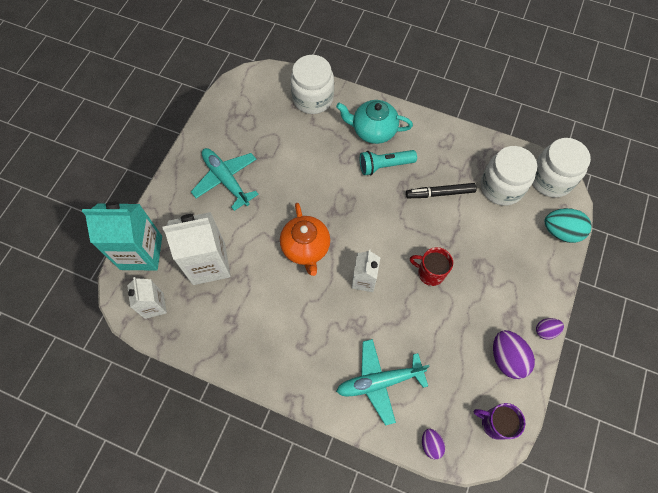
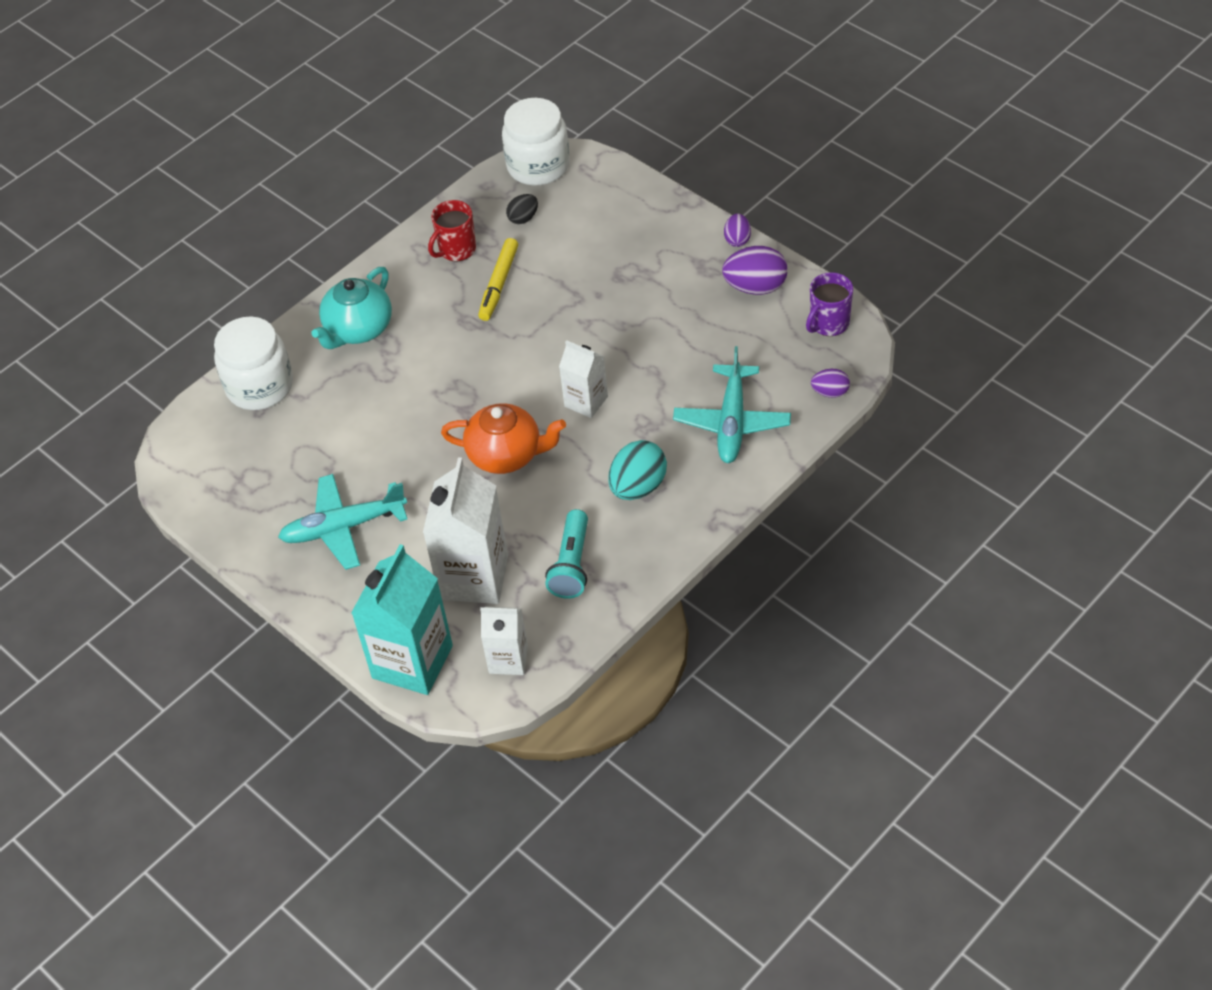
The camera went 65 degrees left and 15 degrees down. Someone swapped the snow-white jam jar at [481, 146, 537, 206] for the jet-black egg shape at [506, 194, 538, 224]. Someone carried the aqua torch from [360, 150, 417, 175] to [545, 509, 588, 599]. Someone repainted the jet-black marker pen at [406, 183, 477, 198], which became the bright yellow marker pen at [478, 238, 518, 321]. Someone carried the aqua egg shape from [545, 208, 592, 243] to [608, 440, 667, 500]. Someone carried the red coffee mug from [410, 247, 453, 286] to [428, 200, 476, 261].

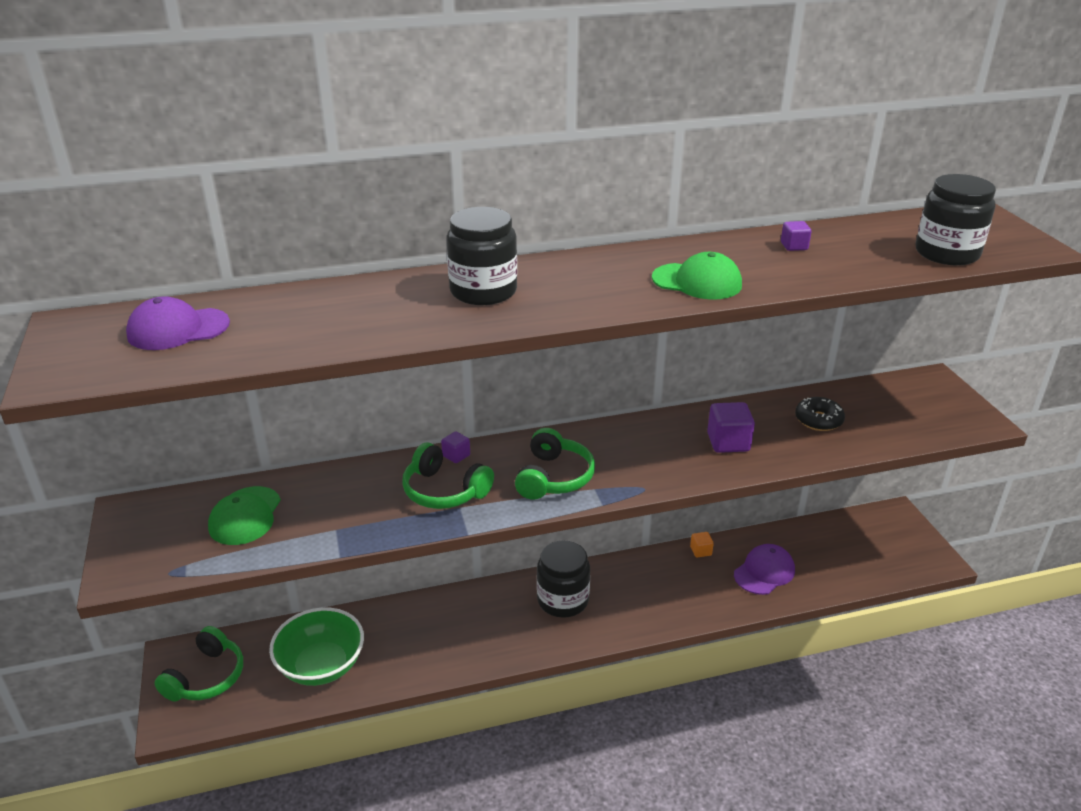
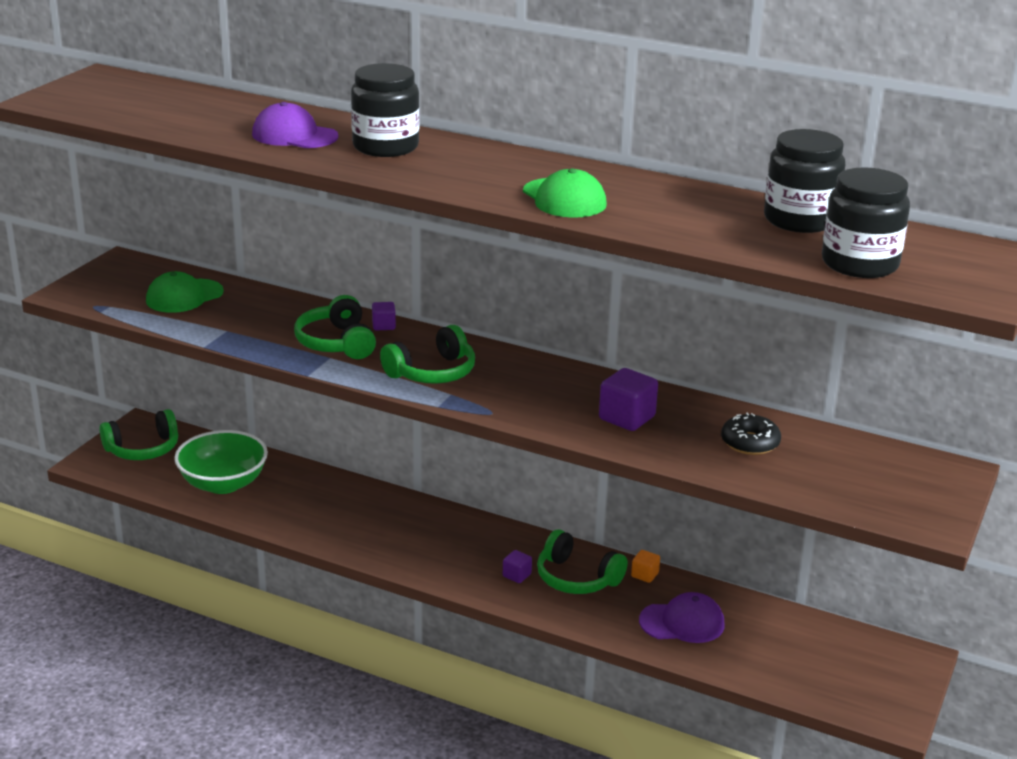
The camera went 40 degrees right and 5 degrees down. Someone carried the purple block from [781, 221, 812, 251] to [503, 550, 532, 583]. Someone carried the purple baseball cap from [126, 296, 230, 350] to [252, 102, 339, 148]. Someone carried the jet-black jam jar from [537, 541, 590, 618] to [764, 129, 845, 233]. Someone put down the leaf-green headset at [537, 529, 628, 594].

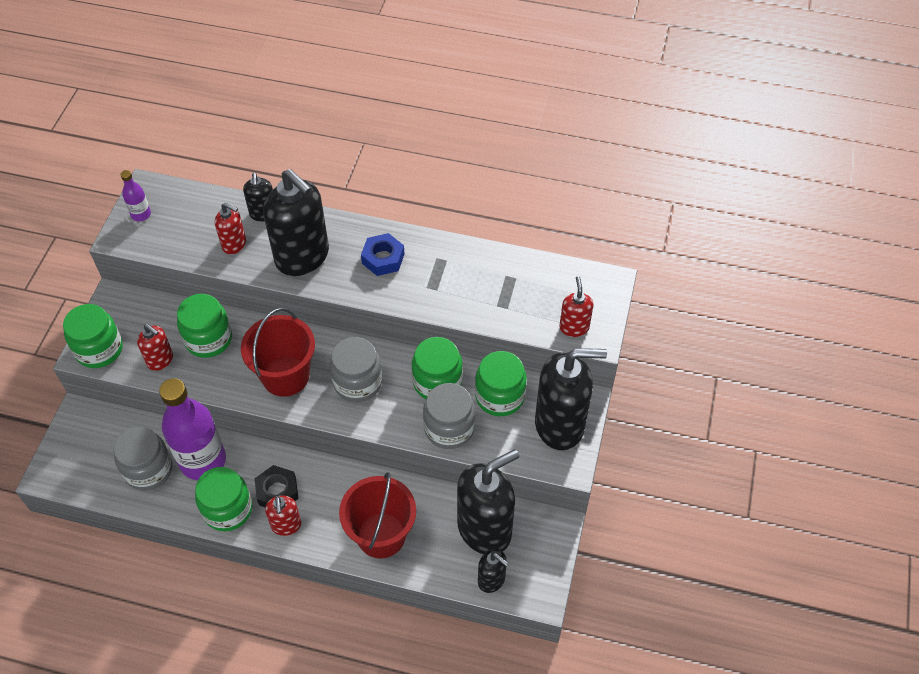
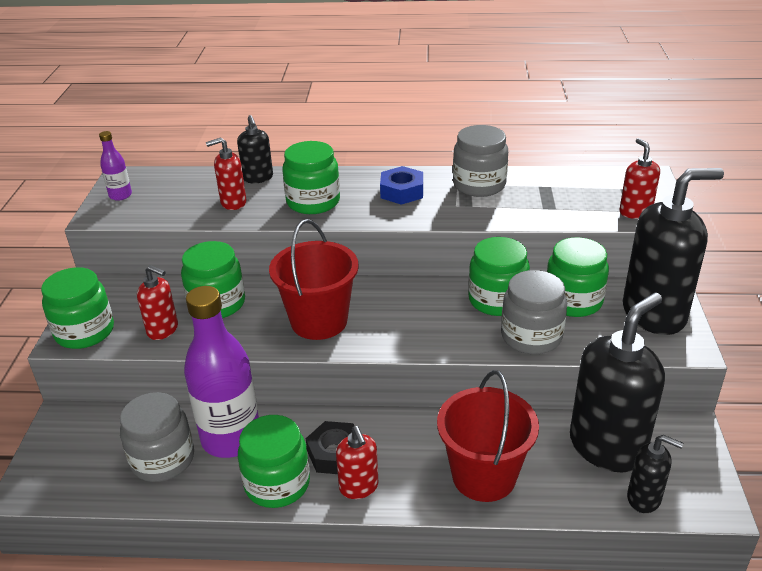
The camera went 10 degrees left and 20 degrees down. Someone swapped the jet-black soap pump at [263, 169, 329, 276] for the leaf-green jam jar at [282, 141, 340, 214]. Someone rotated the red soap pump at [215, 203, 246, 254] by 150 degrees clockwise. Someone carried the gray jam jar from [330, 337, 382, 402] to [453, 125, 508, 197].

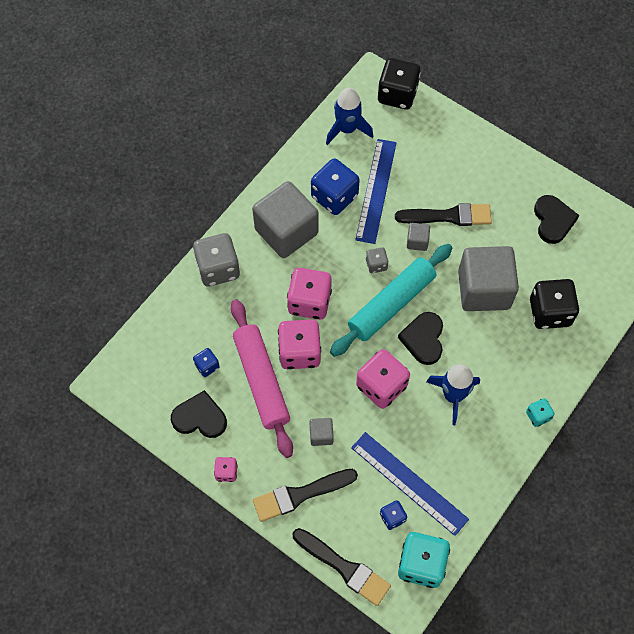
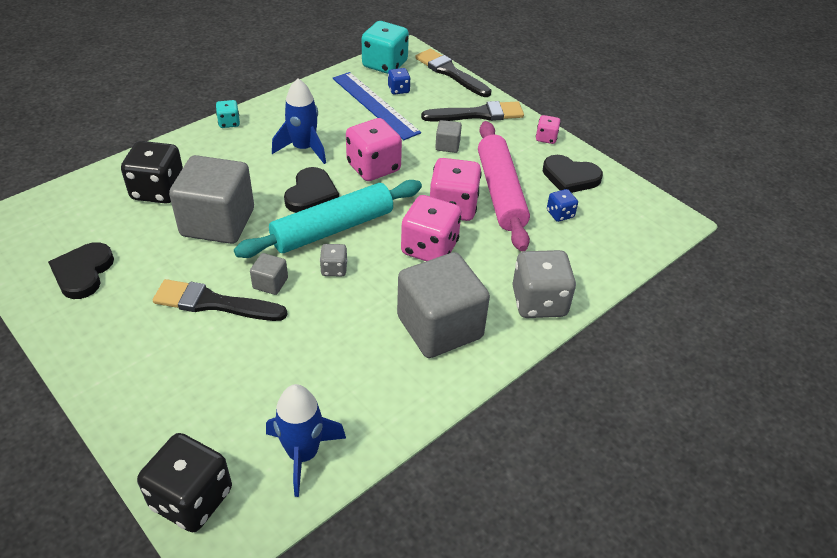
The camera went 170 degrees left and 20 degrees down. Someone took away the blue straightedge at [355, 139, 397, 244]. Someone took away the blue die at [311, 159, 360, 215].

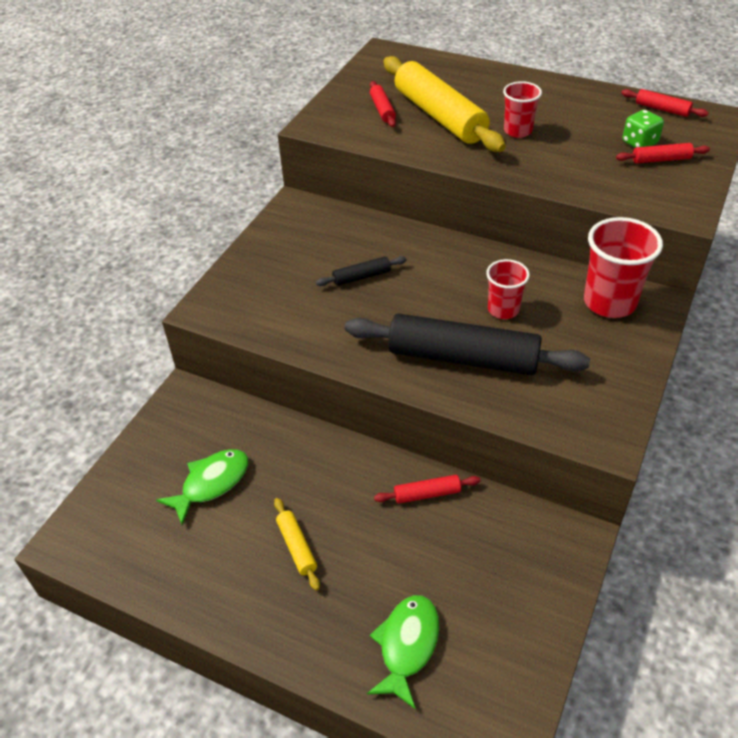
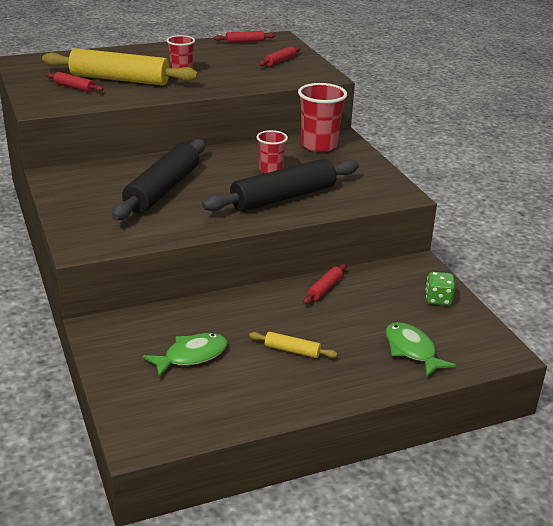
The camera went 50 degrees left and 15 degrees down. Someone carried the leaf-green die from [622, 110, 664, 148] to [426, 272, 455, 306]. Someone scaled the jet-black dough roller at [316, 256, 406, 286] by 2.30. Someone rotated the leaf-green toy fish at [156, 449, 248, 525] by 60 degrees clockwise.

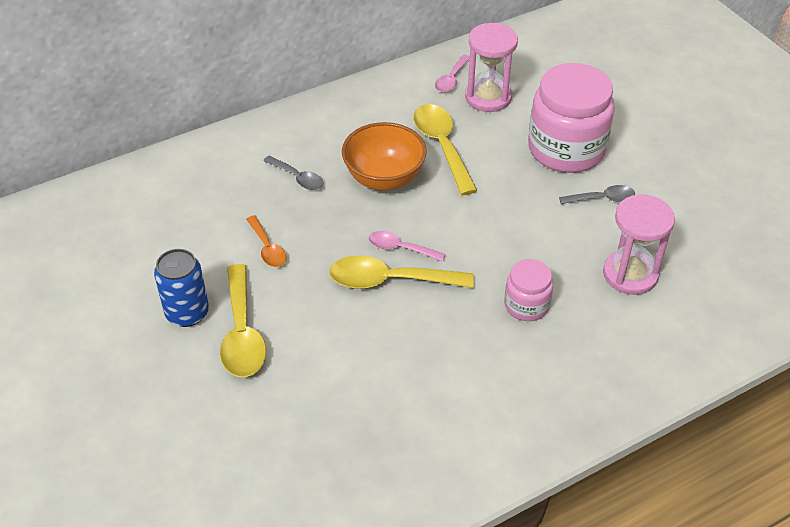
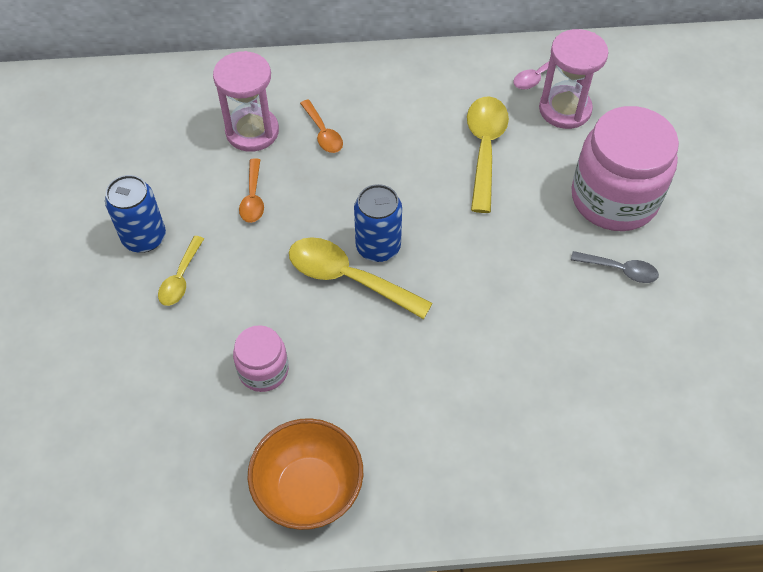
The camera went 25 degrees right and 10 degrees up. Someone carried the bright orange serving bowl from [342, 122, 427, 191] to [248, 418, 363, 530]. Someone repainted the gray spoon at [263, 156, 324, 190], which became the bright orange spoon at [300, 99, 343, 153]. Someone carried the rose-pink sandglass from [603, 195, 675, 295] to [213, 51, 279, 152]. Someone swapped the rose-pink spoon at [369, 231, 446, 262] for the blue tin at [354, 184, 402, 262]. Someone carried the rose-pink jam jar from [504, 259, 553, 321] to [233, 325, 289, 392]. Someone scaled the bright yellow spoon at [220, 264, 266, 377] by 0.57.

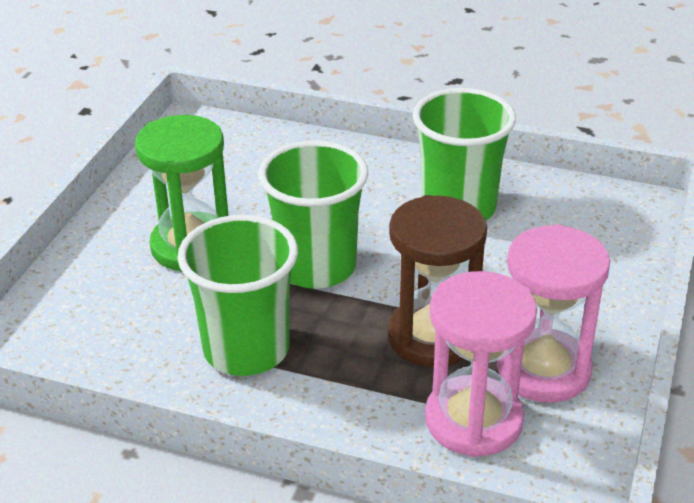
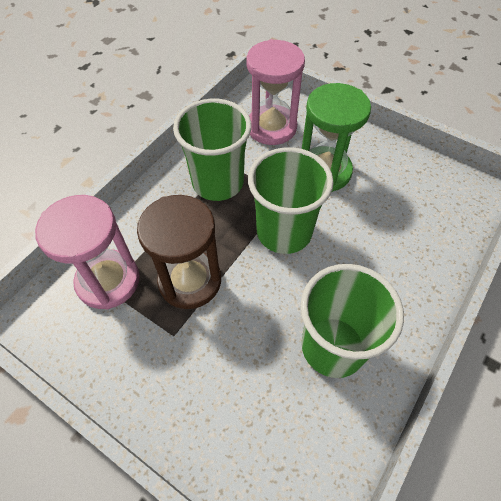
The camera went 105 degrees right and 20 degrees up. Someone carried the rose-pink sandglass from [497, 224, 610, 403] to [247, 39, 305, 145].

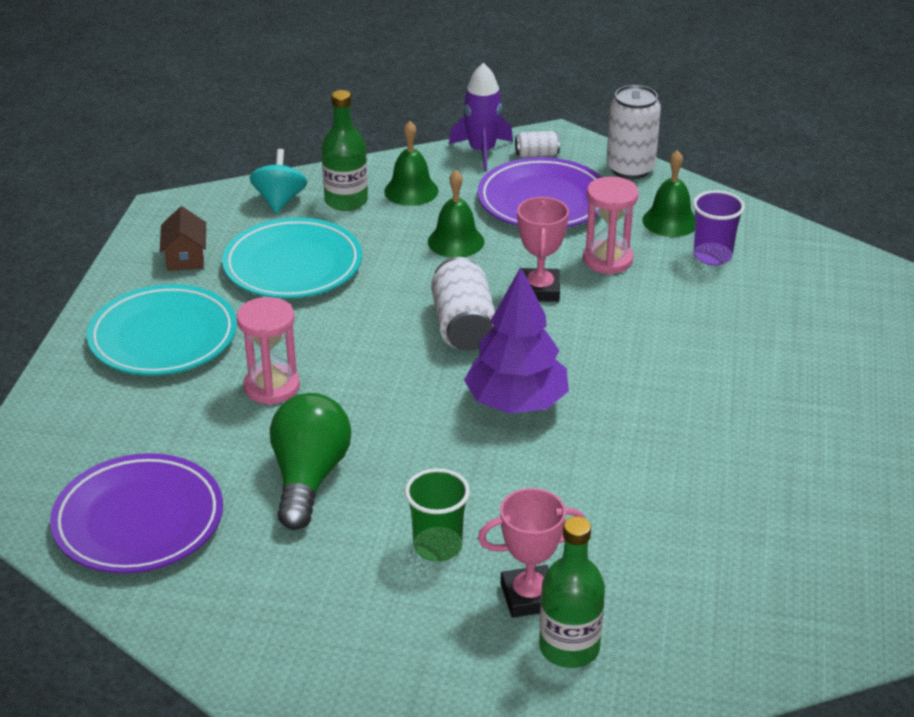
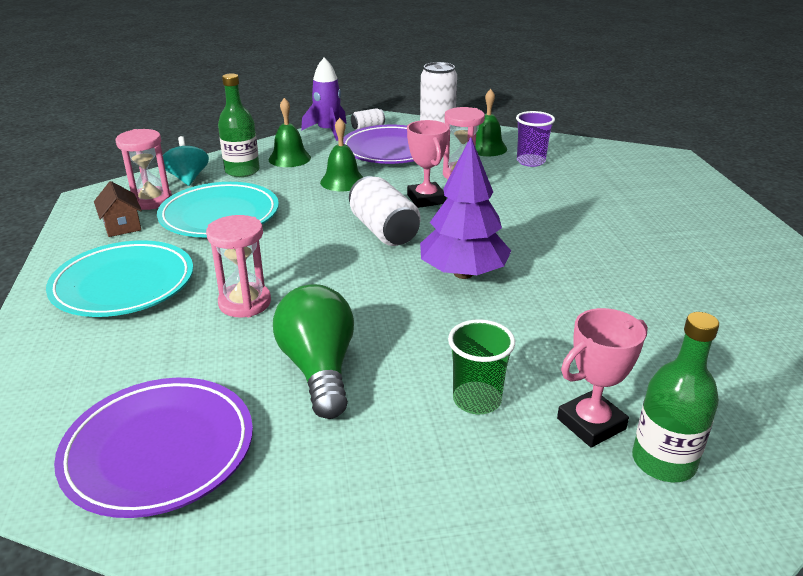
The camera went 20 degrees left and 5 degrees down. Someone put down the rose-pink sandglass at [116, 129, 172, 210].

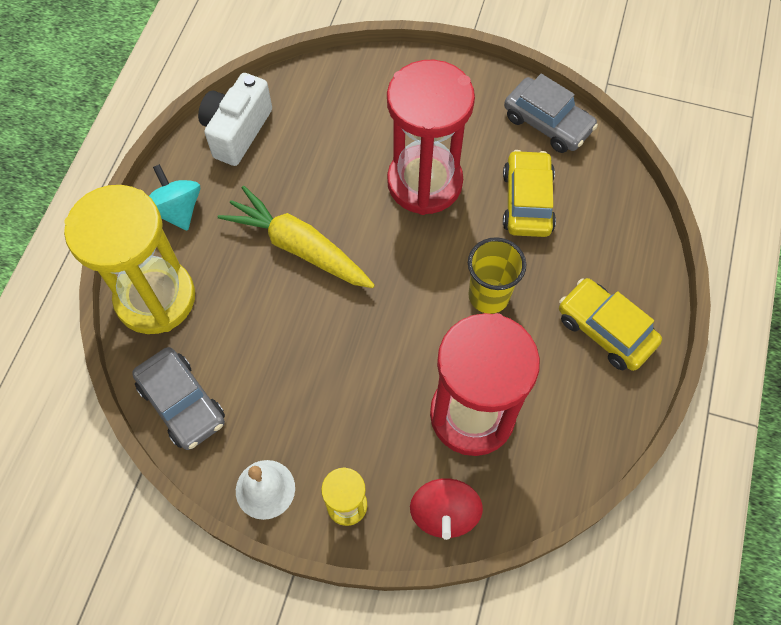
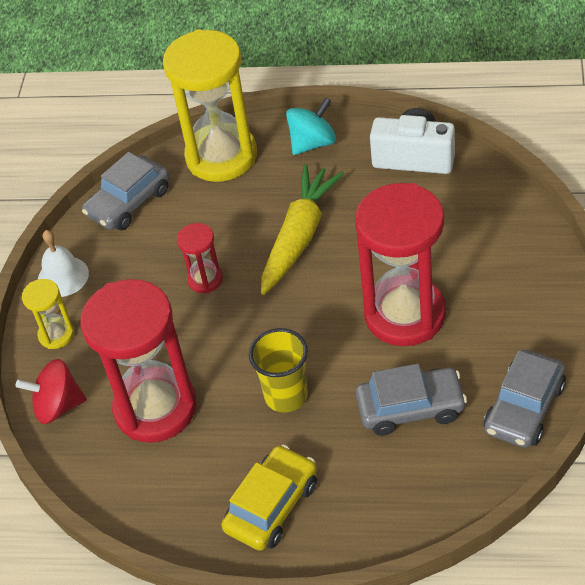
The camera went 85 degrees right and 15 degrees down. Someone repainted the bright yellow toy car at [503, 150, 556, 237], which became the gray toy car at [356, 364, 467, 436]. Someone put down the red sandglass at [177, 223, 223, 293].

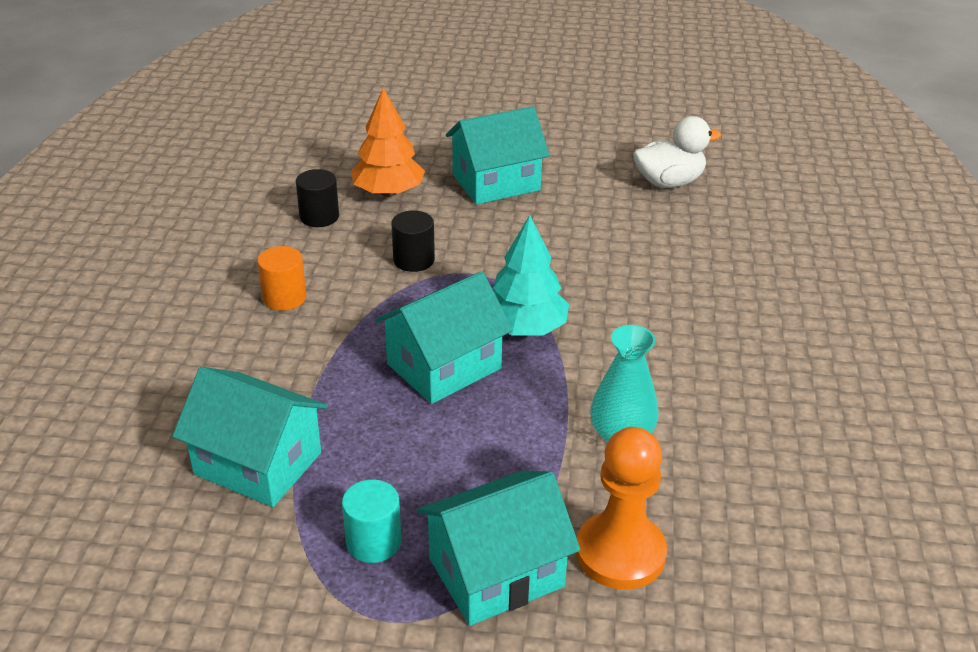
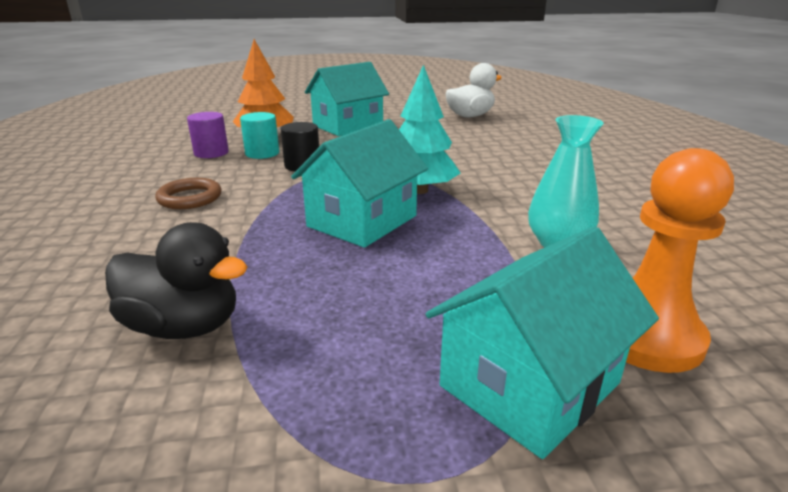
The camera went 15 degrees left and 10 degrees down. Someone repainted the jet-black cylinder at [296, 169, 339, 227], which became the purple cylinder at [187, 112, 229, 158]. Someone swapped the bright orange cylinder at [257, 246, 306, 311] for the dark brown ring at [155, 178, 221, 209]. Someone swapped the aqua house at [172, 367, 327, 507] for the jet-black duck at [105, 222, 248, 339]. Someone carried the aqua cylinder from [342, 479, 401, 563] to [240, 112, 279, 159].

